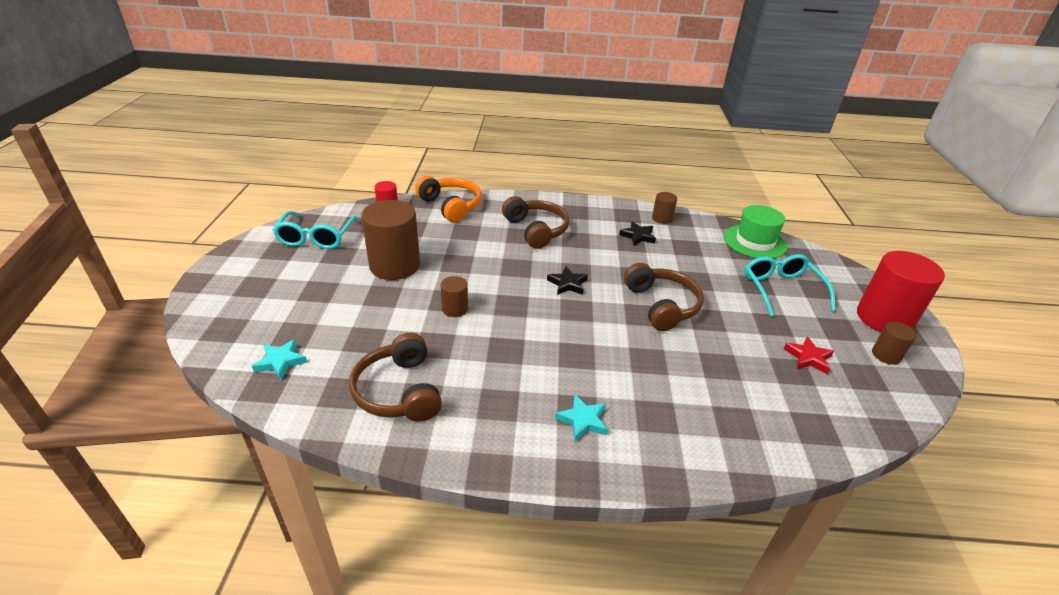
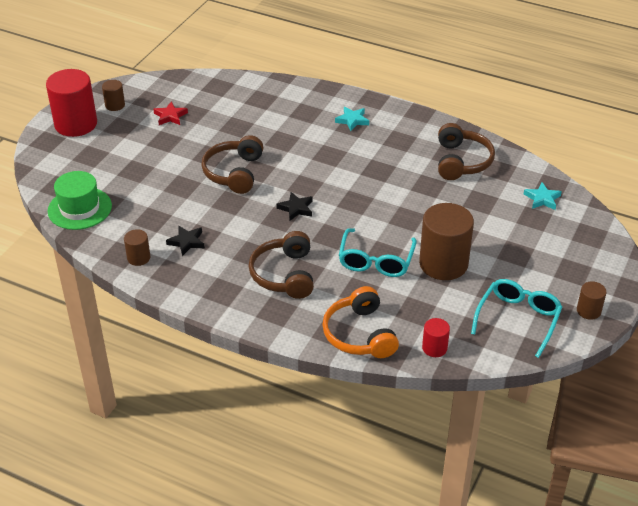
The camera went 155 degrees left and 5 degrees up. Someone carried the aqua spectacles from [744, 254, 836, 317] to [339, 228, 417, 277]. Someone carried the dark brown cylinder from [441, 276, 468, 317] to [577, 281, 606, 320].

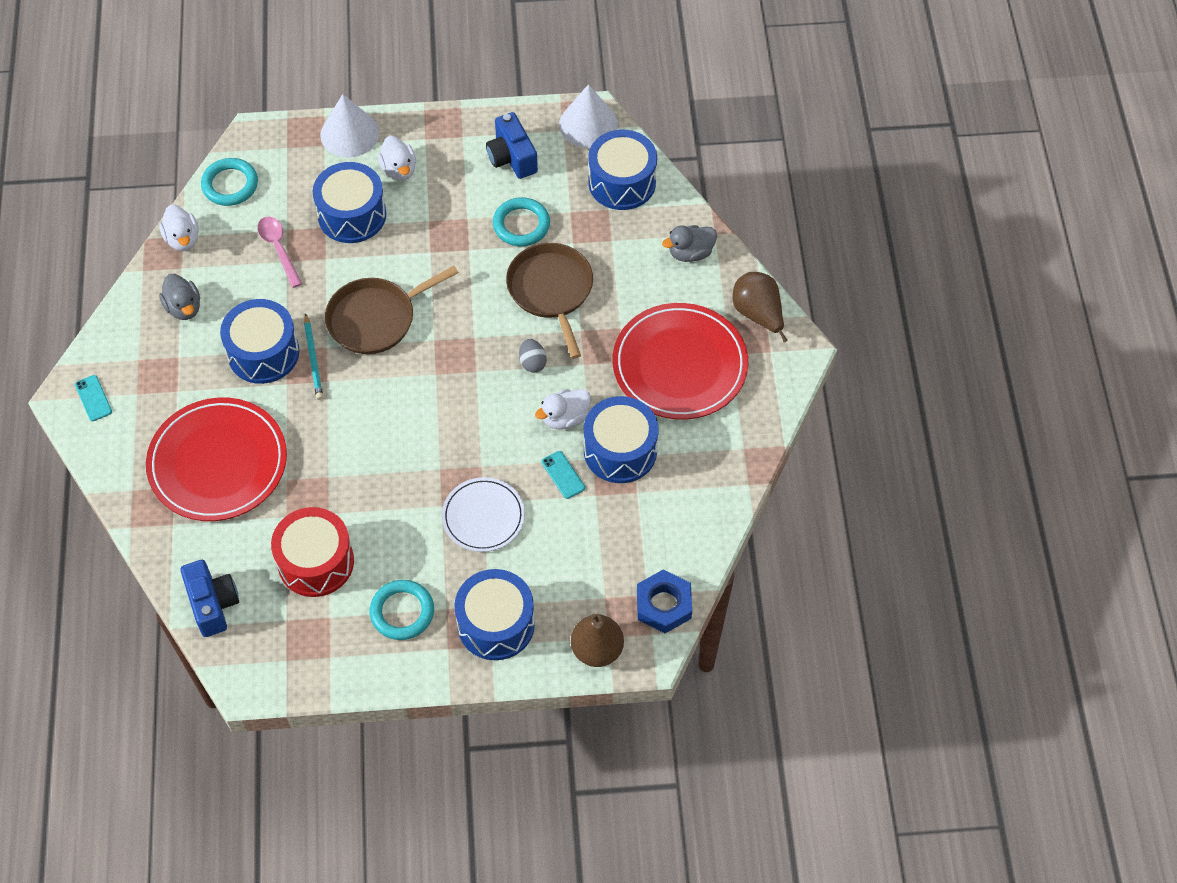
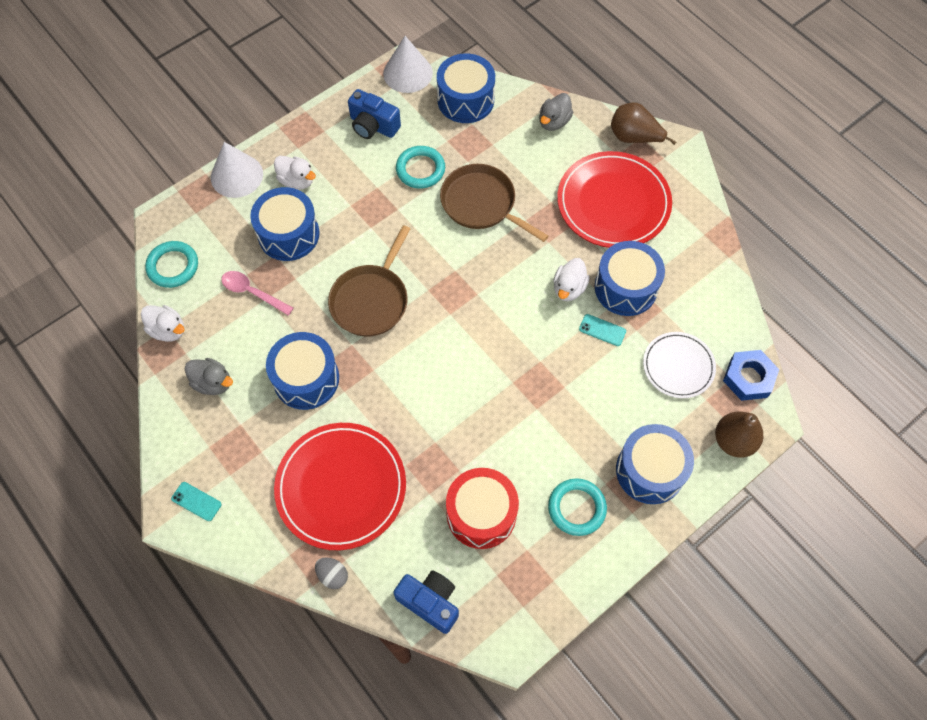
The camera went 35 degrees left and 5 degrees up. Someone took away the aqua pencil at [304, 313, 323, 400]. Someone carried the gray egg shape from [519, 339, 547, 373] to [315, 557, 348, 589]. Someone carried the snow-white plate from [442, 477, 525, 552] to [643, 332, 716, 398].

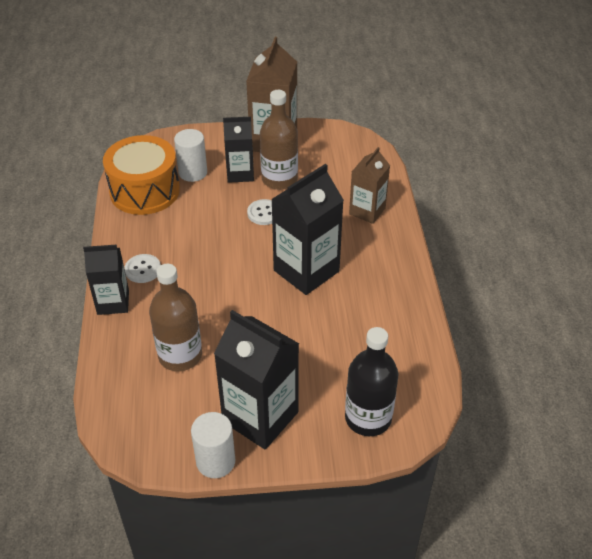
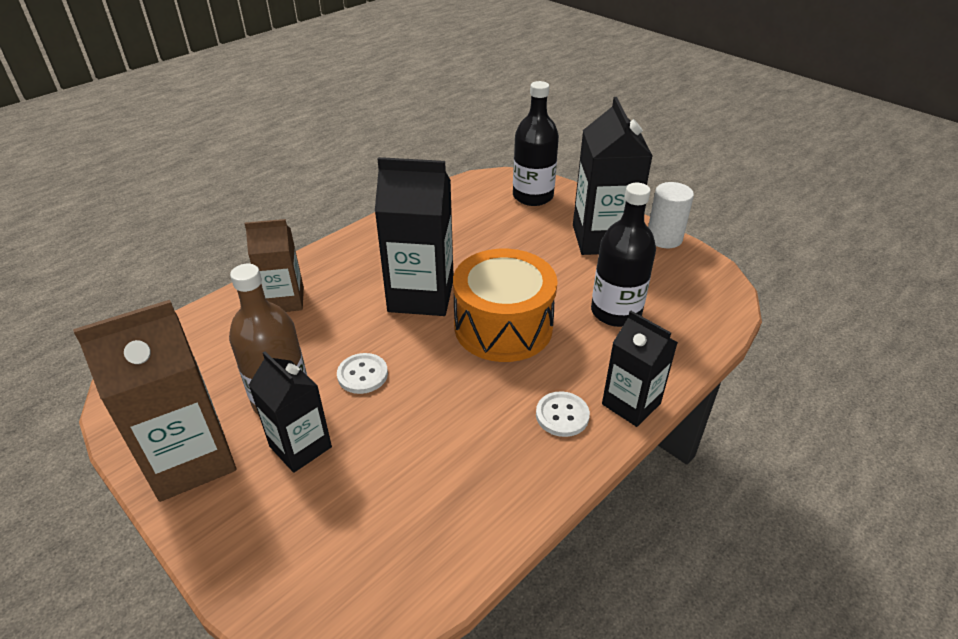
The camera went 130 degrees left and 5 degrees down. Someone took away the snow-white cylinder at [174, 129, 207, 182]. Someone carried the bright orange drum from [103, 135, 180, 215] to [453, 249, 558, 362]. Someone repainted the dark brown flask at [149, 264, 202, 371], which became the jet-black flask at [591, 183, 656, 327].

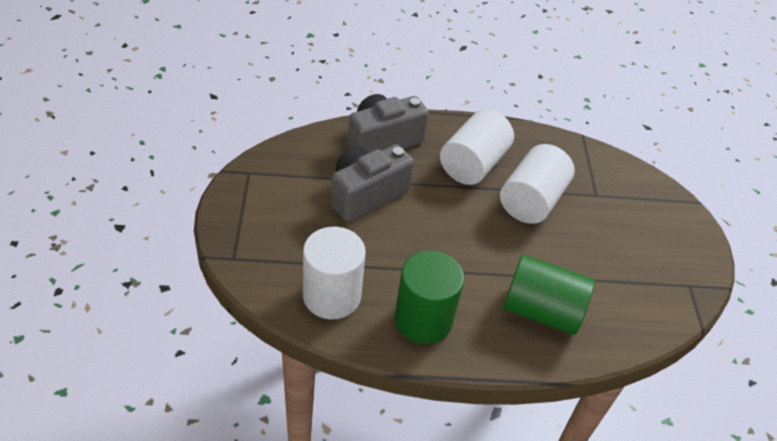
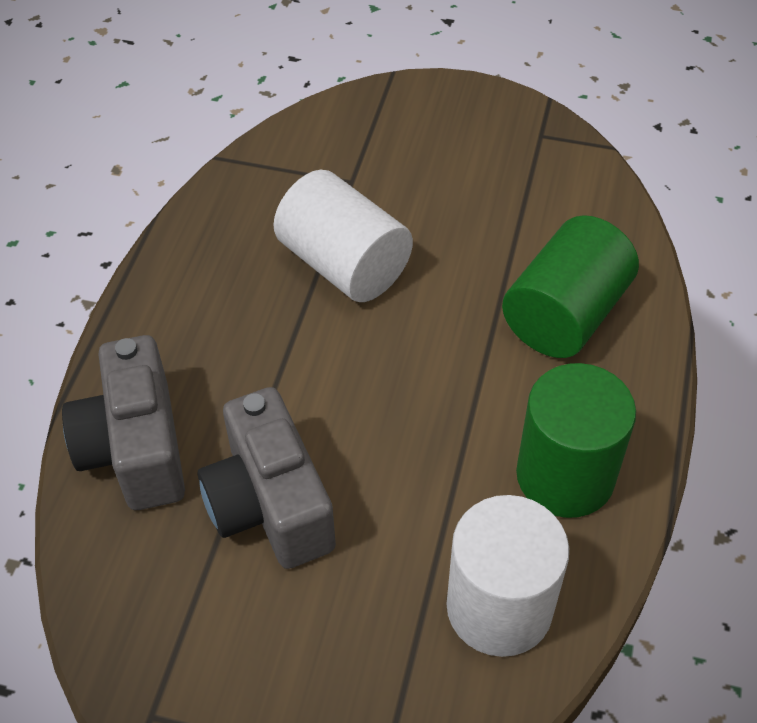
The camera went 70 degrees left and 5 degrees up. Someone took away the snow-white cylinder at [440, 109, 514, 185].

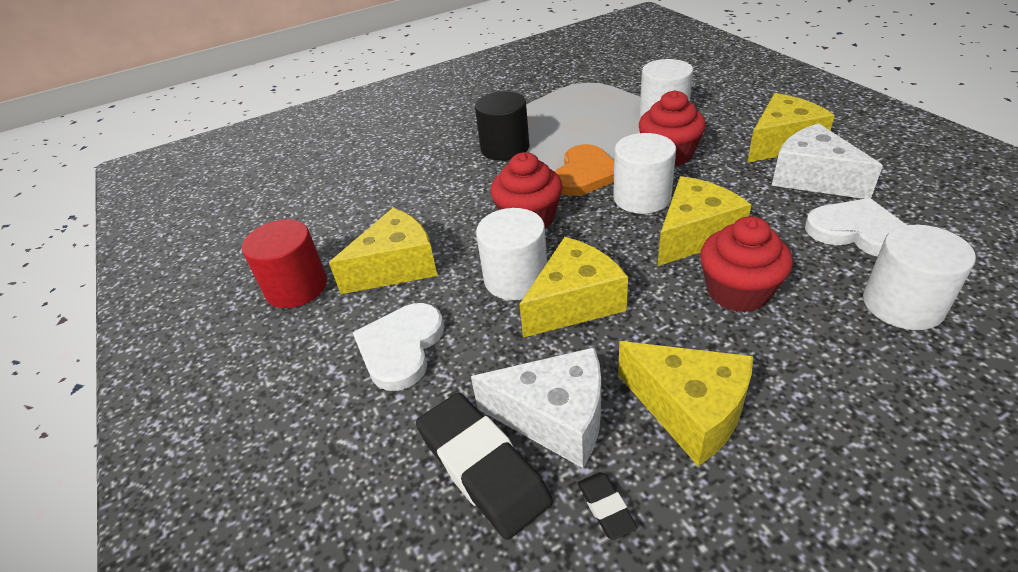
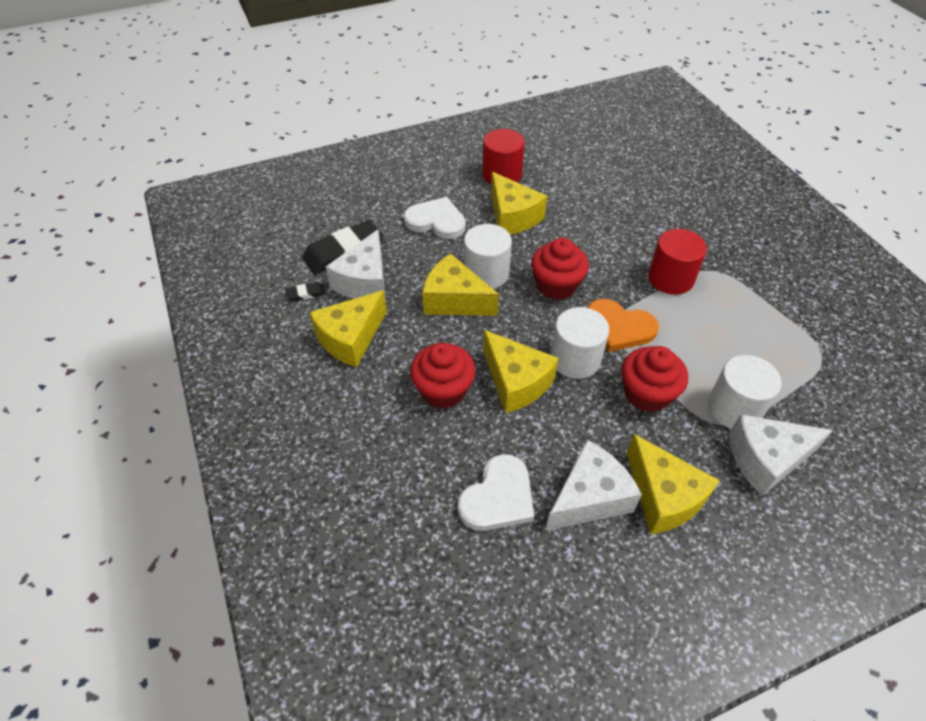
The camera went 90 degrees right and 10 degrees up. Someone repainted the jet-black cylinder at [475, 91, 529, 161], which became the red cylinder at [648, 229, 707, 295]. Someone took away the snow-white cylinder at [863, 225, 976, 330]. Someone rotated the bright yellow piece of cheese at [519, 237, 628, 338] by 150 degrees clockwise. Someone put down the snow-white piece of cheese at [729, 414, 833, 496].

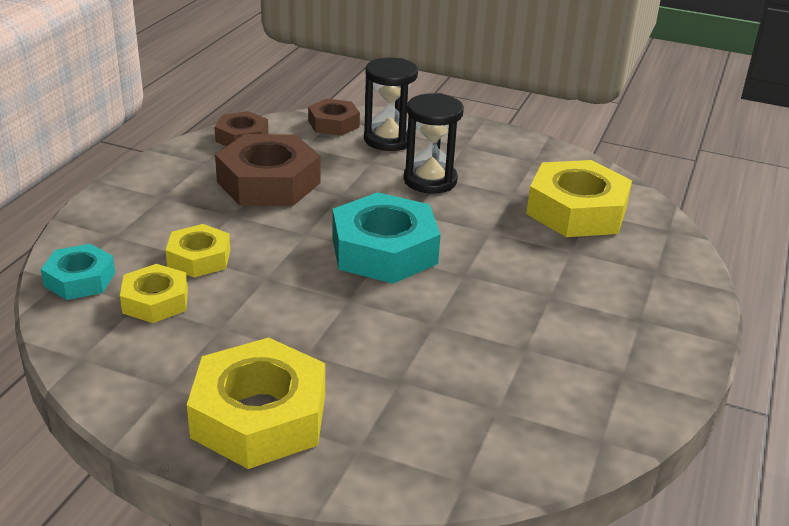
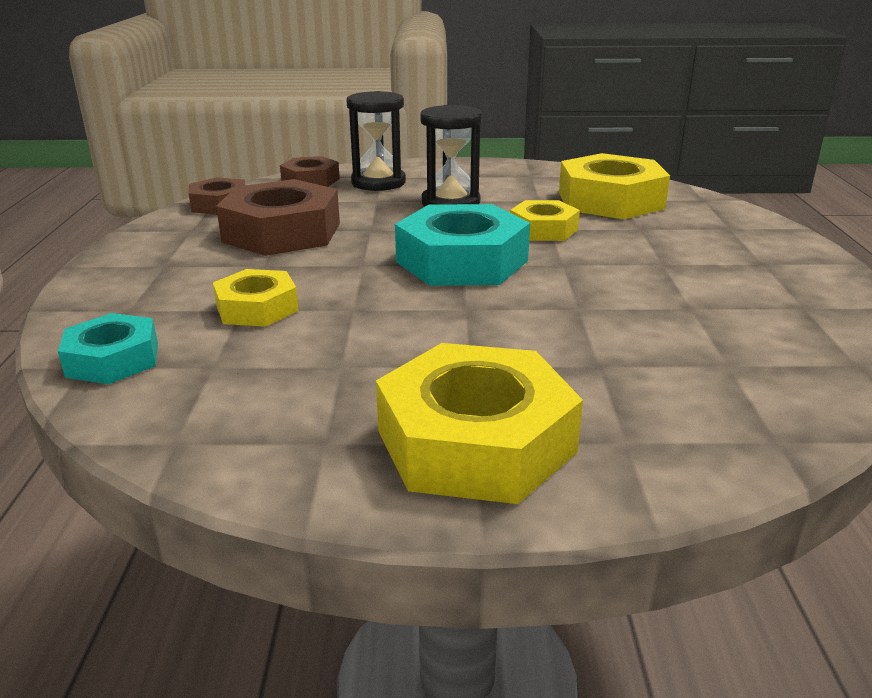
The camera went 20 degrees left and 5 degrees down. Someone carried the bright yellow hexagon nut from [120, 264, 188, 323] to [510, 200, 580, 241].

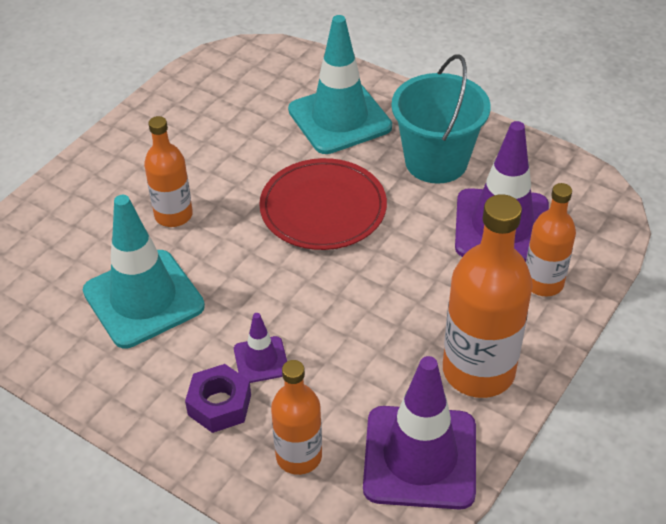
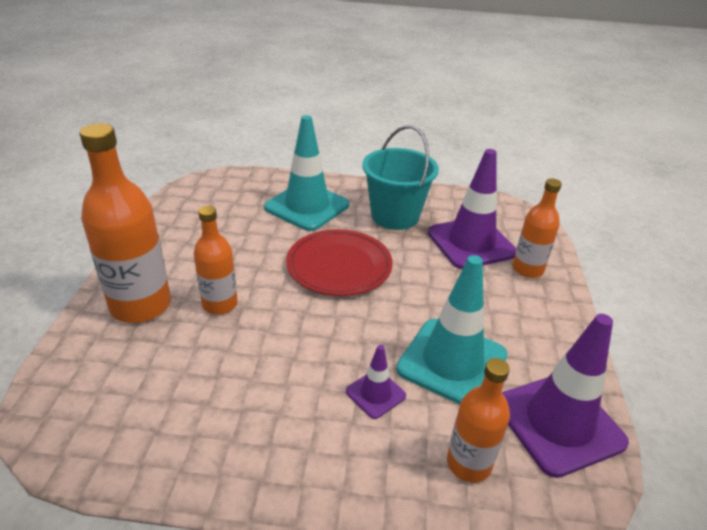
The camera went 30 degrees left and 10 degrees down. Someone carried the bright orange flask from [443, 194, 533, 398] to [79, 123, 171, 323]. Someone carried the aqua traffic cone from [83, 195, 205, 348] to [396, 255, 508, 404]. Someone took away the purple hexagon nut at [185, 364, 251, 433].

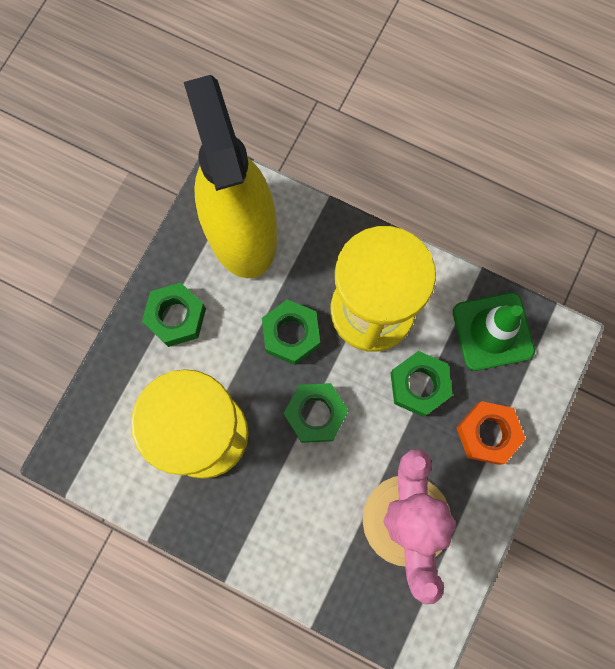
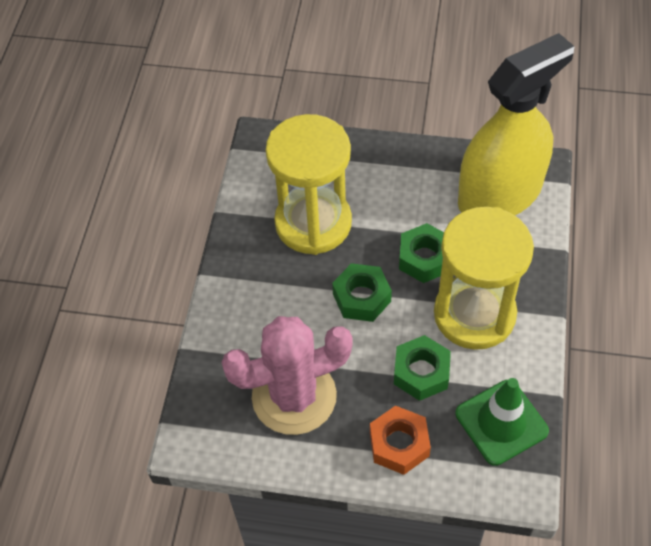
The camera went 75 degrees right and 20 degrees down. Someone took away the leaf-green hexagon nut at [142, 282, 206, 347].

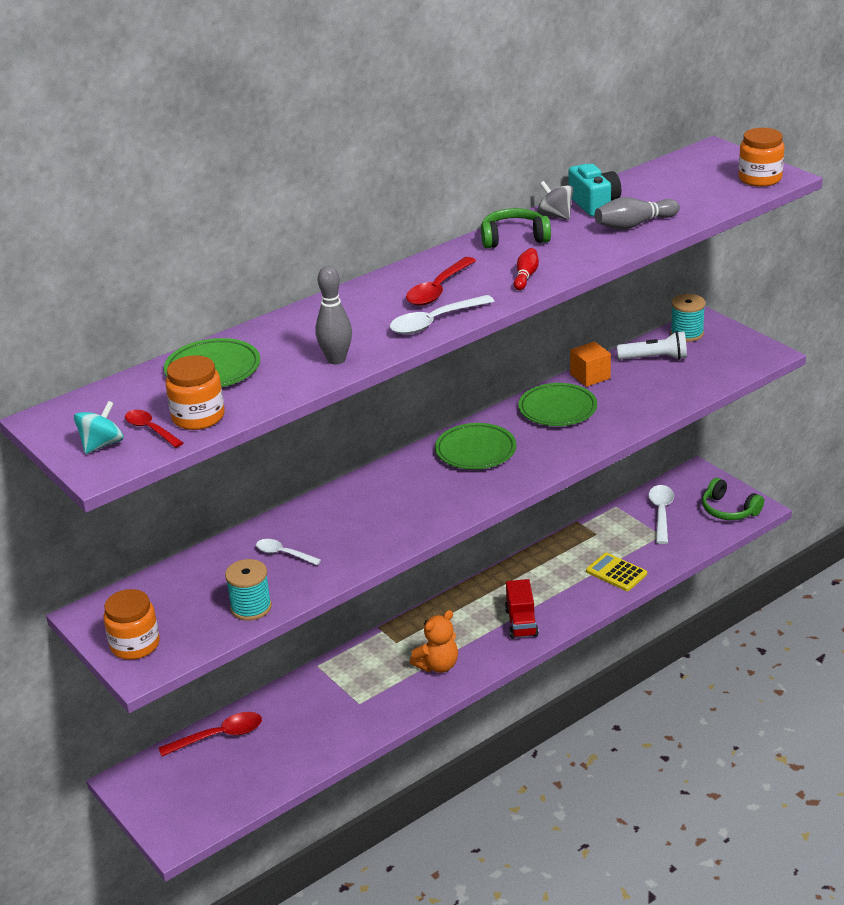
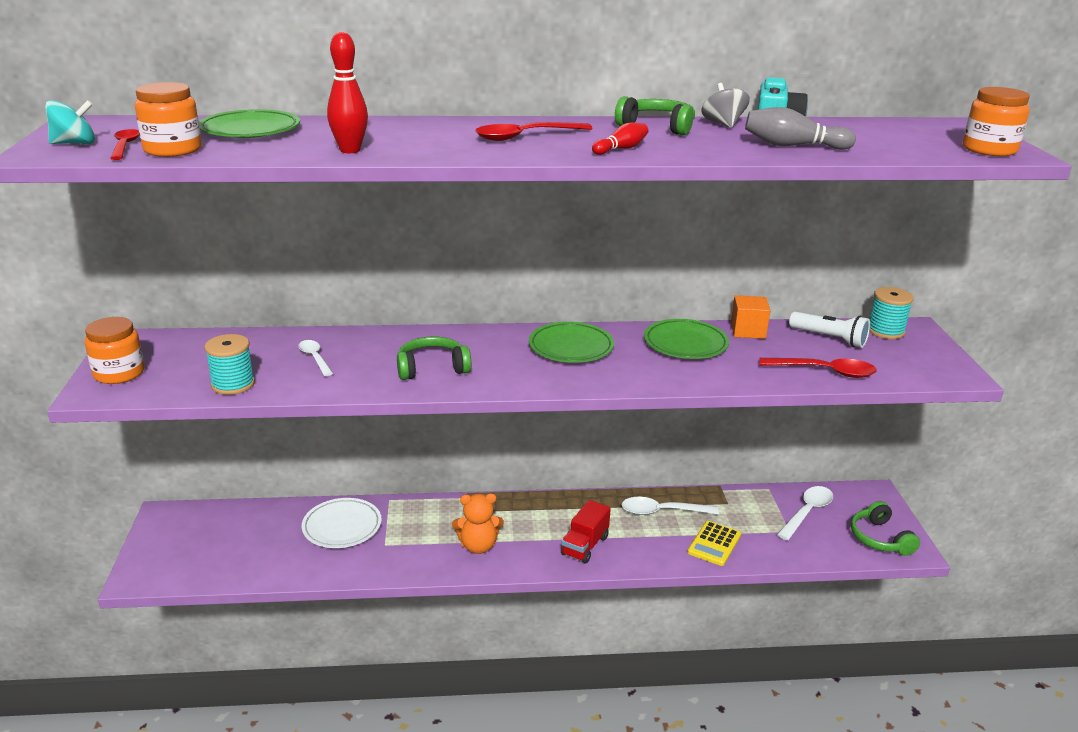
The camera went 30 degrees right and 5 degrees down. Someone repainted the gray skittle at [315, 265, 352, 364], which became the red skittle at [327, 32, 368, 153]. Someone carried the snow-white spoon from [390, 295, 494, 334] to [622, 497, 719, 515]. Someone rotated the bright yellow adding machine at [586, 553, 647, 591] by 135 degrees counterclockwise. Someone carried the red spoon from [159, 712, 262, 756] to [760, 358, 877, 378]. Someone put down the leaf-green headset at [397, 336, 471, 380]. Someone put down the snow-white plate at [302, 498, 382, 548].

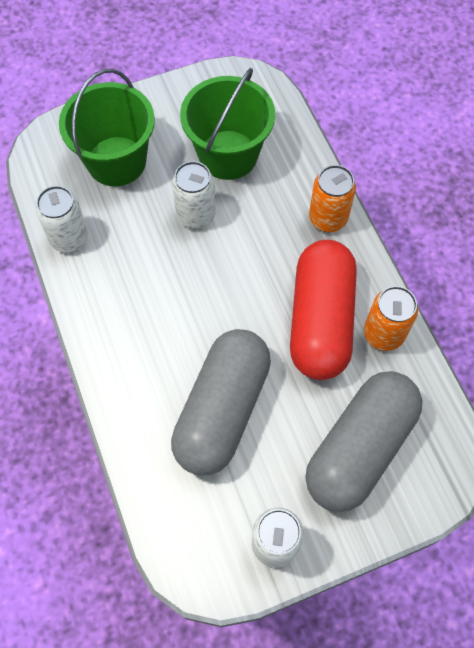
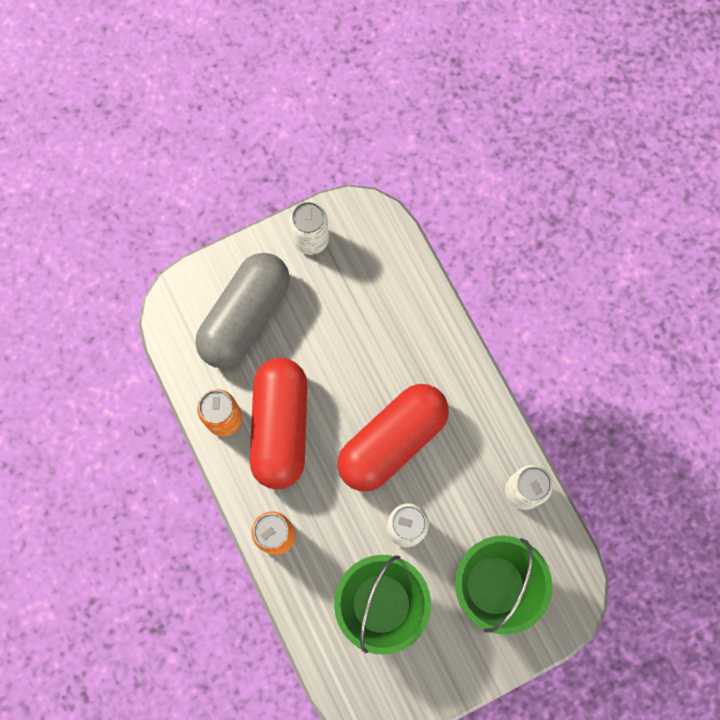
The camera went 175 degrees right and 10 degrees up. Someone took away the gray pill at [171, 329, 271, 476]. Someone put down the red pill at [337, 384, 449, 491].

